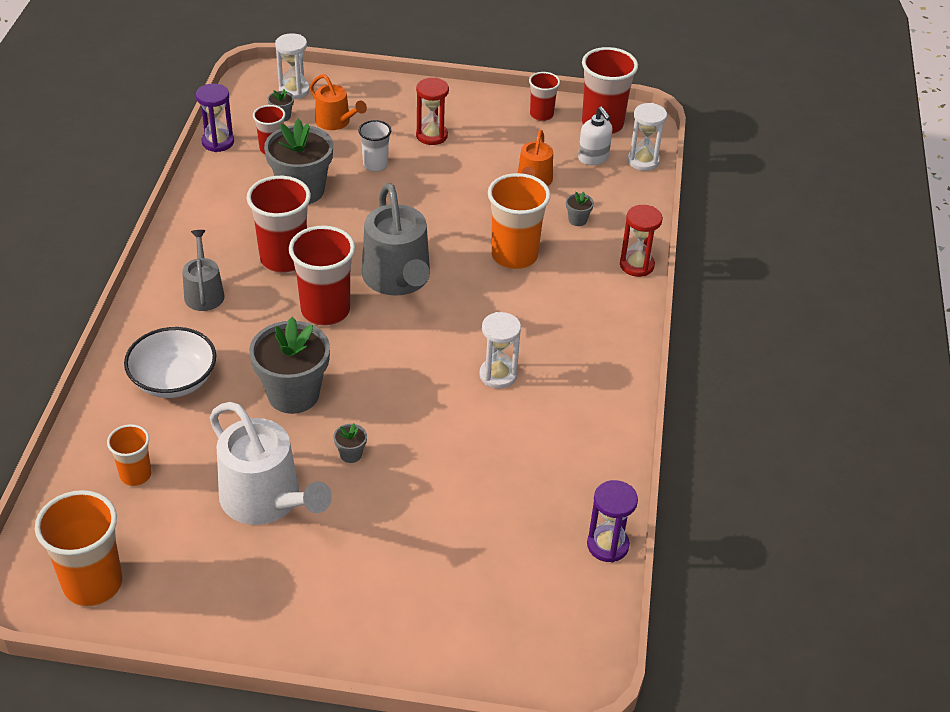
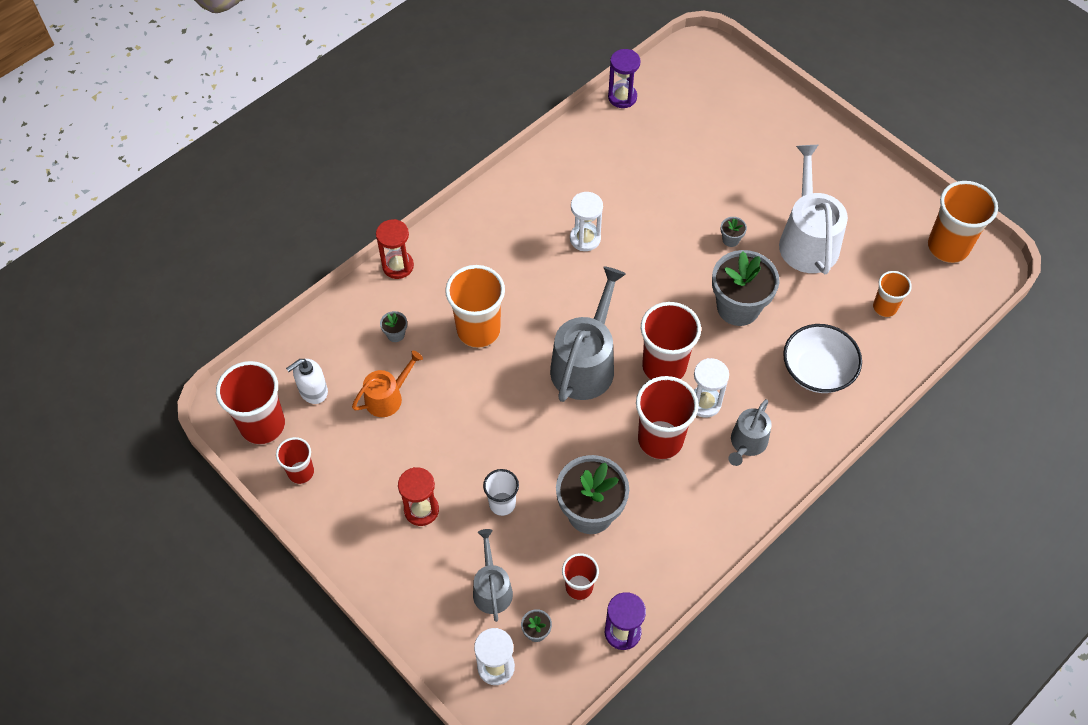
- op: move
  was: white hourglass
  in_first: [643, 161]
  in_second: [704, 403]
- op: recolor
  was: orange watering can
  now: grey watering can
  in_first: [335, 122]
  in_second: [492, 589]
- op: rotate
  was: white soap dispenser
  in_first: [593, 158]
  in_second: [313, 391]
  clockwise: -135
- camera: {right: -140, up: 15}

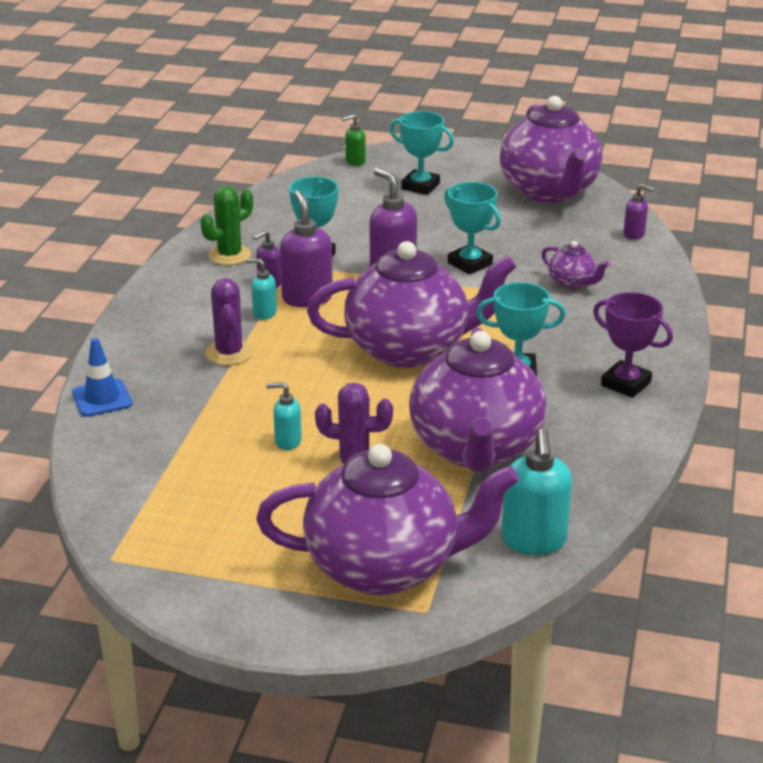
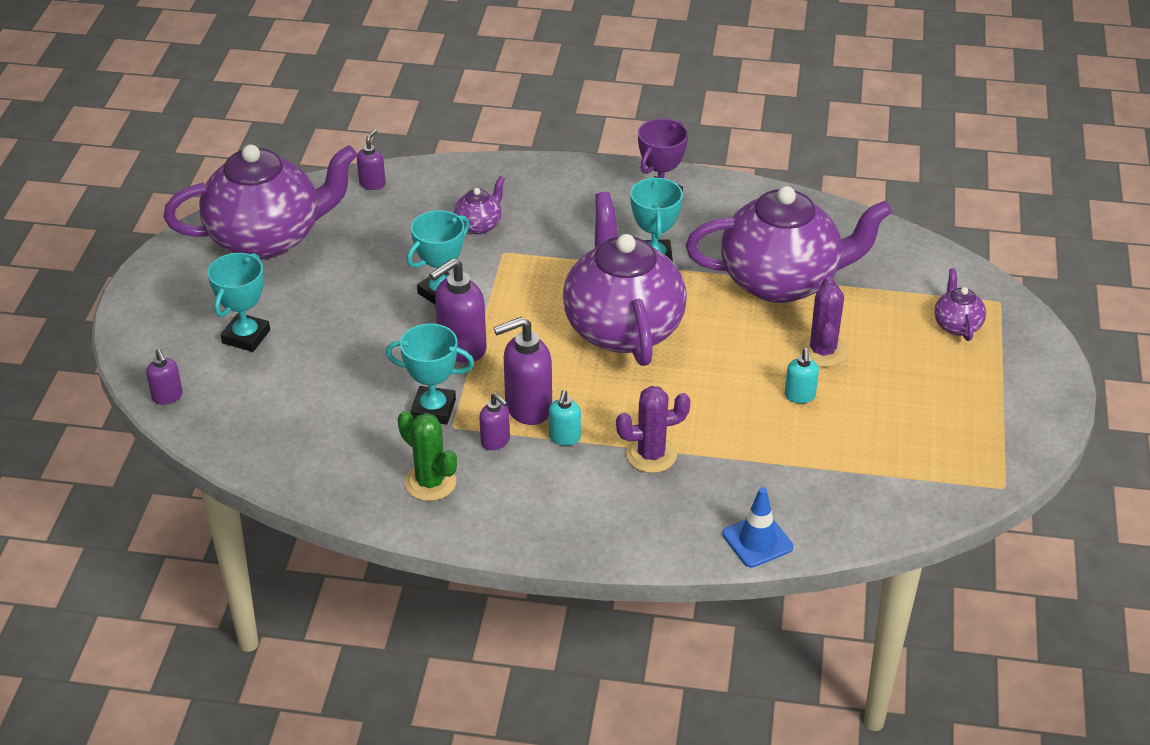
- op: delete
  was: turquoise soap dispenser
  in_first: [534, 541]
- op: recolor
  was: green soap dispenser
  now: purple soap dispenser
  in_first: [355, 162]
  in_second: [167, 397]
- op: resize
  was: purple teapot
  in_first: [385, 567]
  in_second: [956, 325]
  ratio: 0.42
- camera: {right: -95, up: 10}

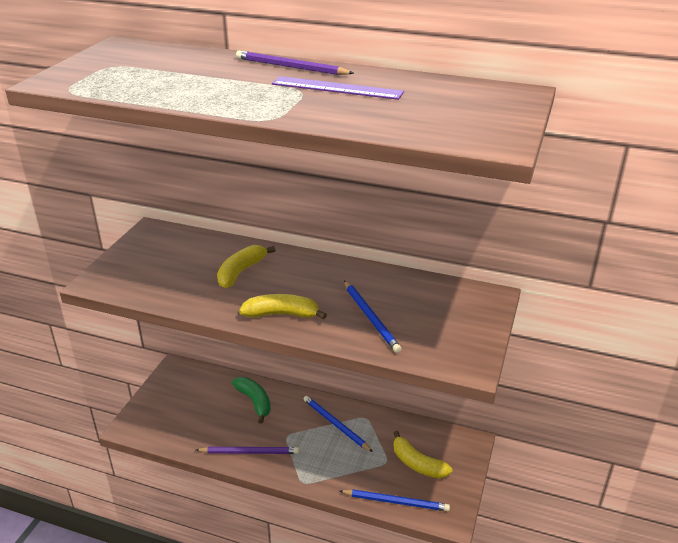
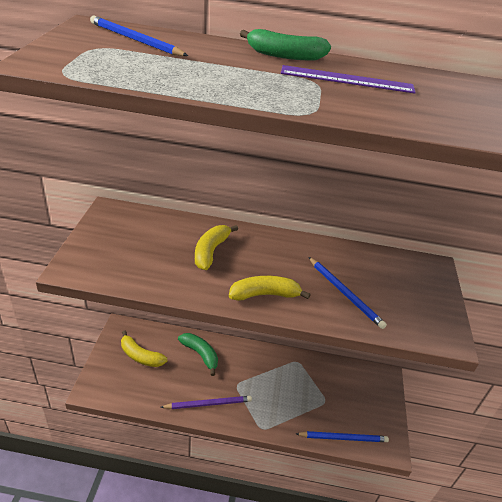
- op: move
  was: blue pencil
  in_first: [335, 424]
  in_second: [135, 40]
- op: move
  was: yellow banana
  in_first: [417, 463]
  in_second: [140, 356]
- op: replace
  was: purple pencil
  now: green banana
  in_first: [290, 67]
  in_second: [284, 55]
- camera: {right: -15, up: 5}

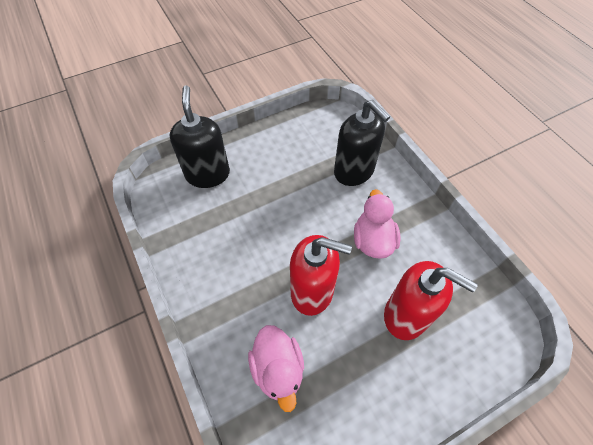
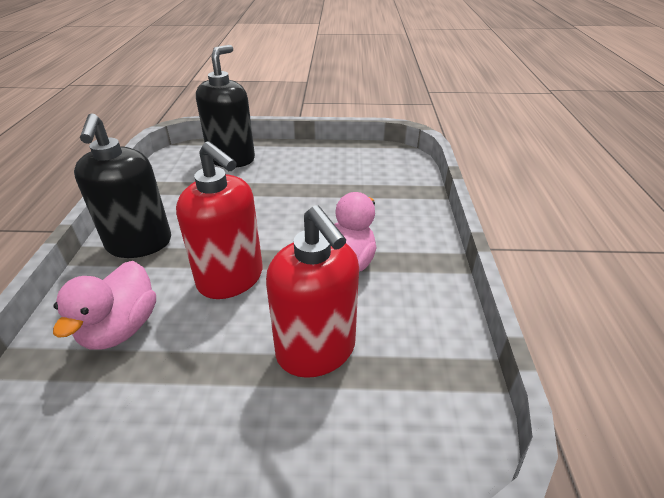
- op: move
  was: black soap dispenser
  in_first: [354, 171]
  in_second: [139, 244]
- camera: {right: 30, up: -20}

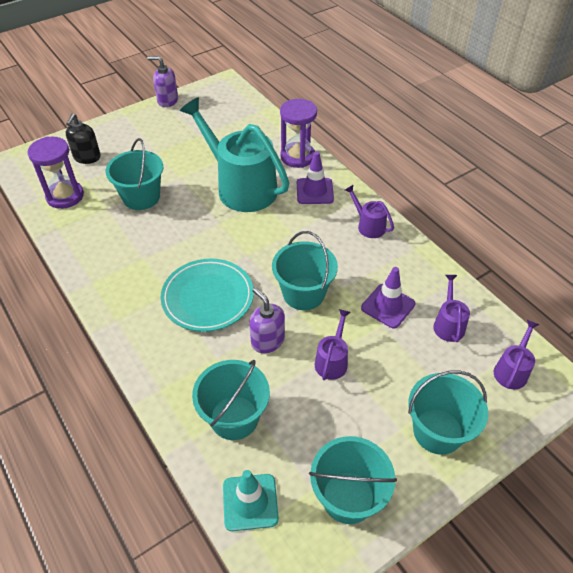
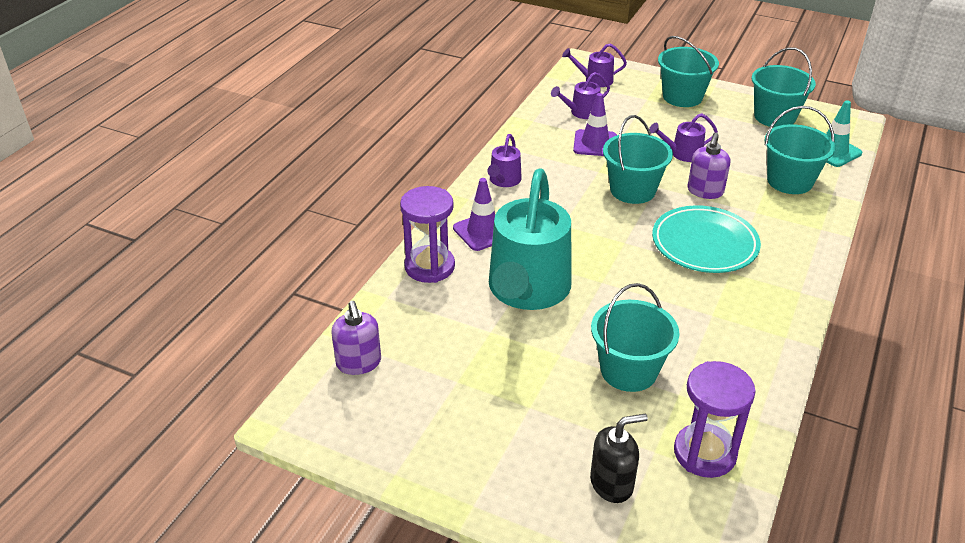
- op: move
  was: purple soap dispenser
  in_first: [167, 100]
  in_second: [359, 363]
- camera: {right: -120, up: -10}

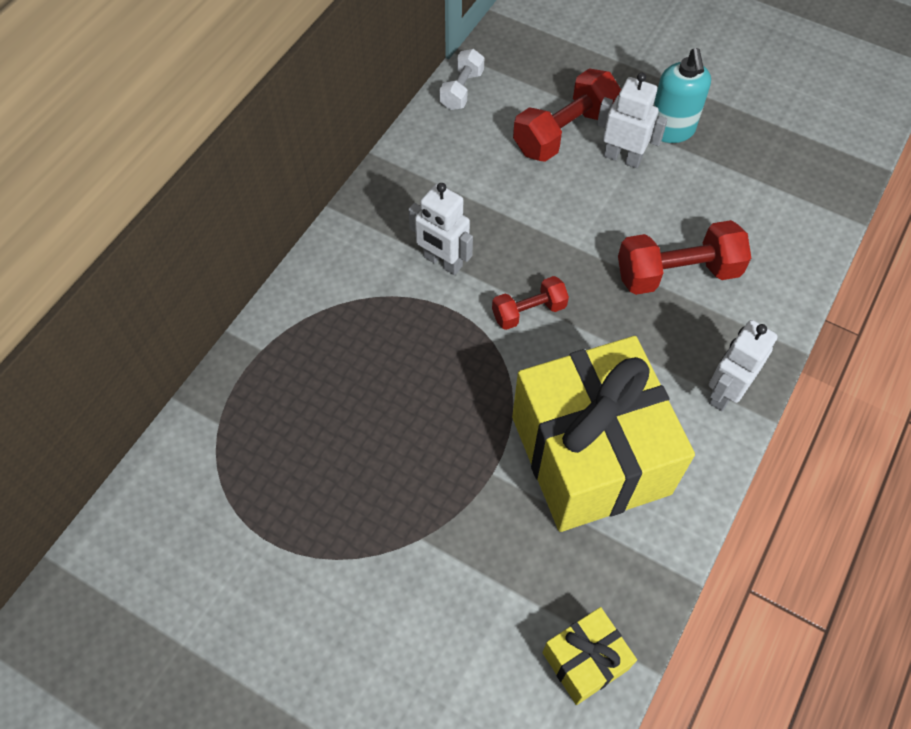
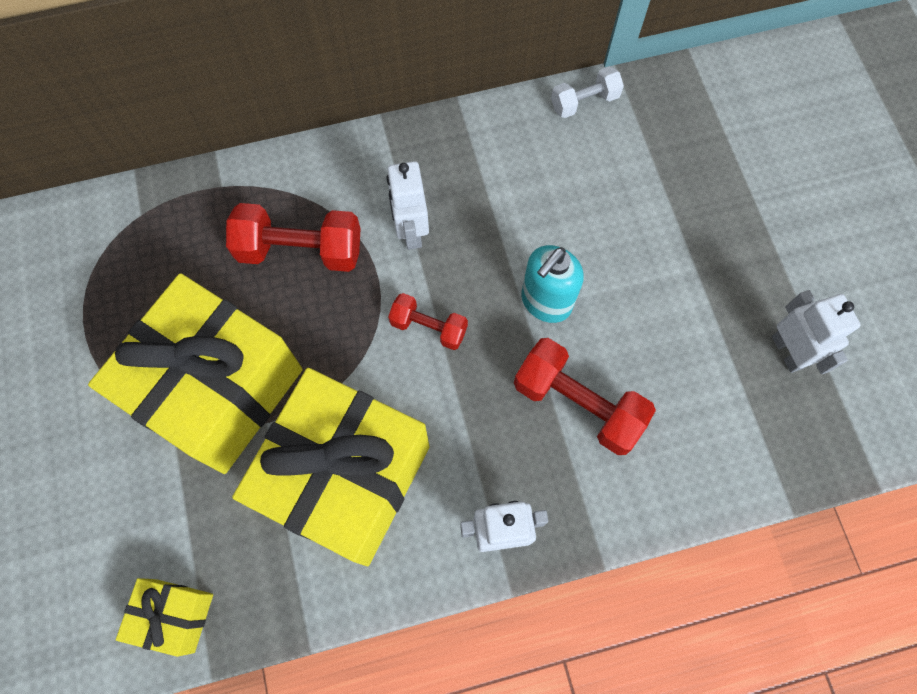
- op: insert
  now: yellow gift
  in_second: [219, 390]
- op: move
  was: red dumbbell
  in_first: [565, 132]
  in_second: [300, 250]
- op: move
  was: white robot
  in_first: [622, 157]
  in_second: [787, 352]
- op: move
  was: turquoise soap dispenser
  in_first: [671, 130]
  in_second: [545, 302]
- camera: {right: 45, up: 10}

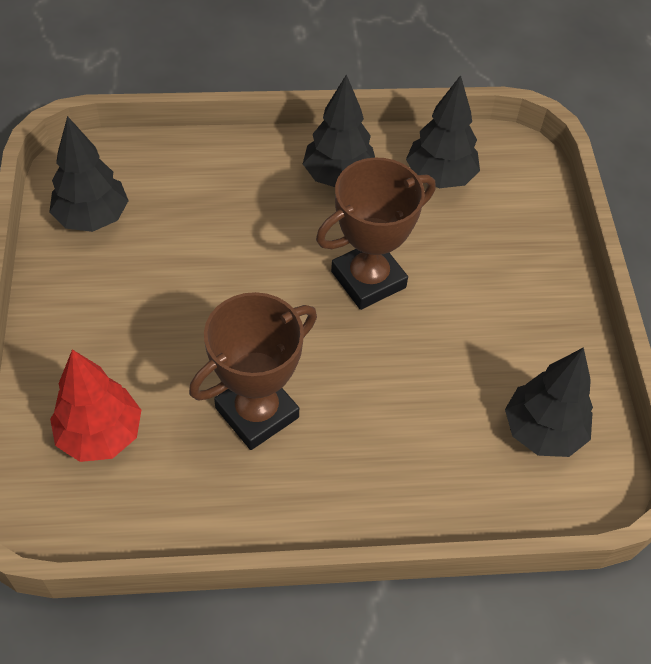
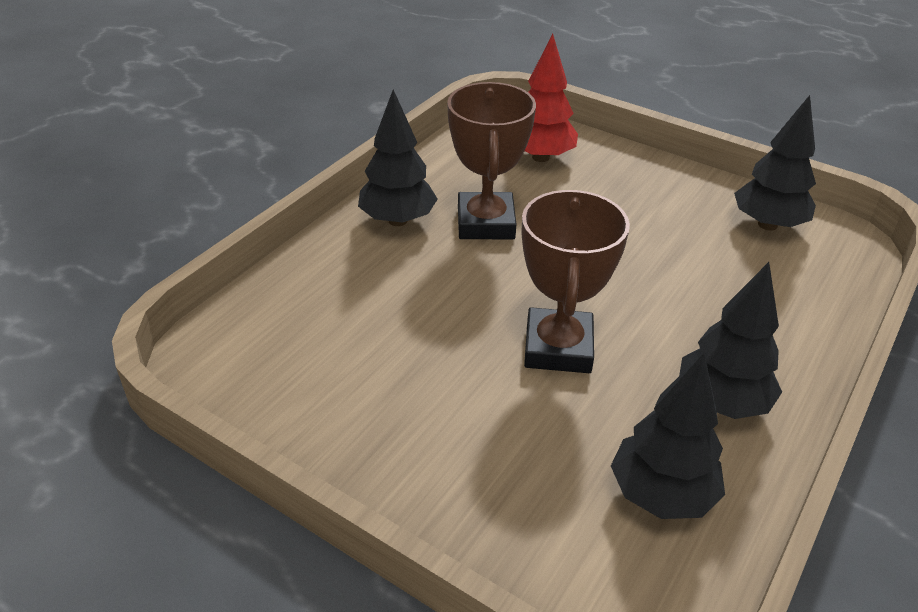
- op: move
  was: black tree
  in_first: [542, 431]
  in_second: [398, 220]
- camera: {right: 130, up: -15}

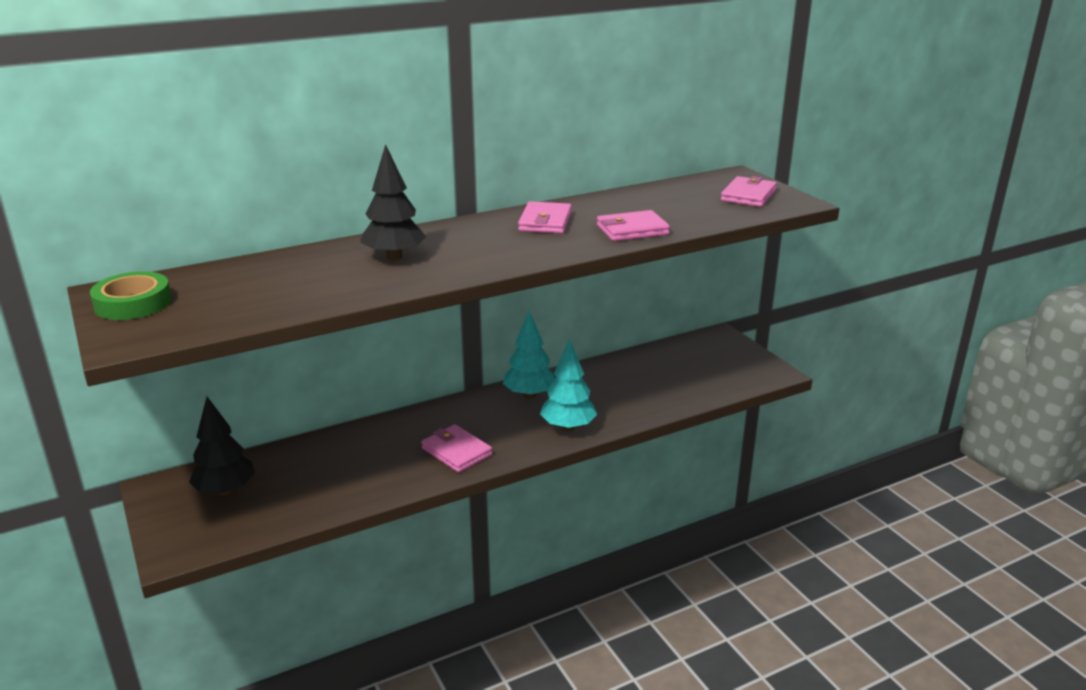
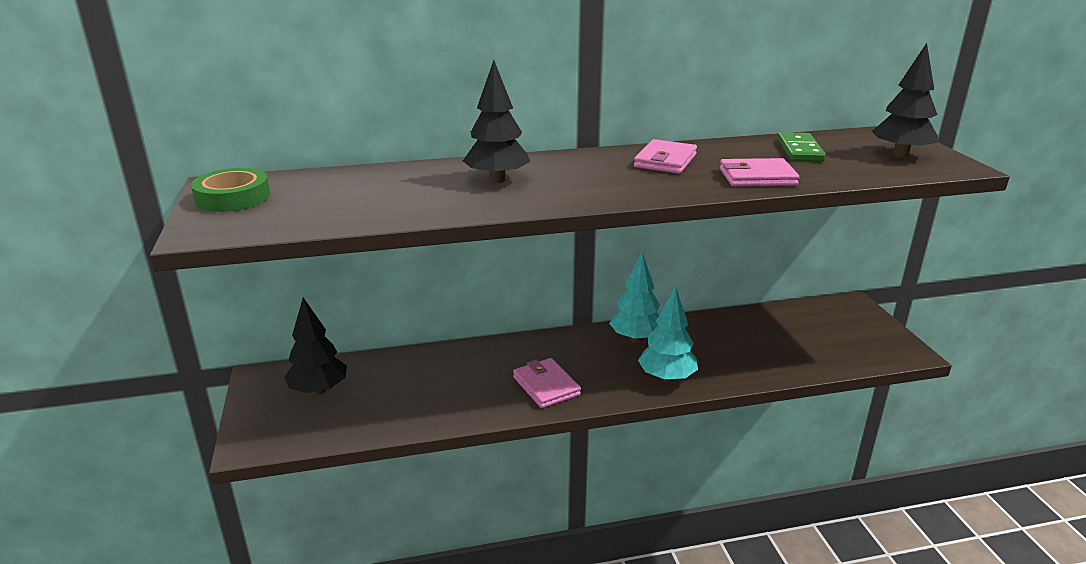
- op: insert
  now: green domino
  in_second: [799, 150]
- op: replace
  was: pink wallet
  now: black tree
  in_first: [748, 195]
  in_second: [900, 154]
- camera: {right: 15, up: 0}

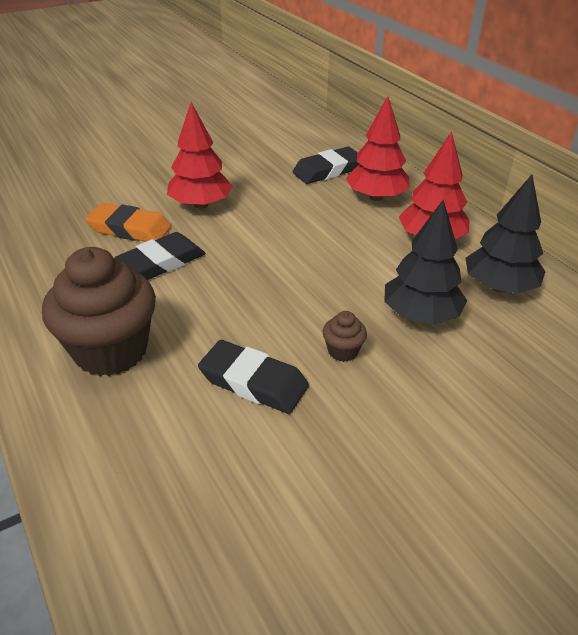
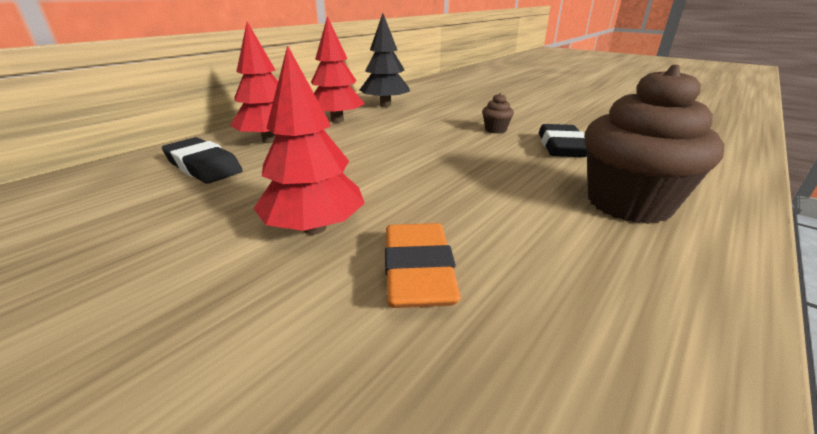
- op: delete
  was: black eraser
  in_first: [162, 262]
- op: delete
  was: black tree
  in_first: [420, 315]
- camera: {right: -110, up: -10}

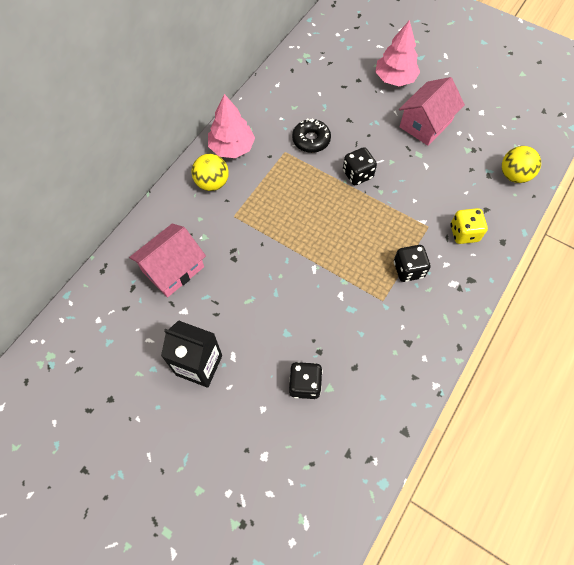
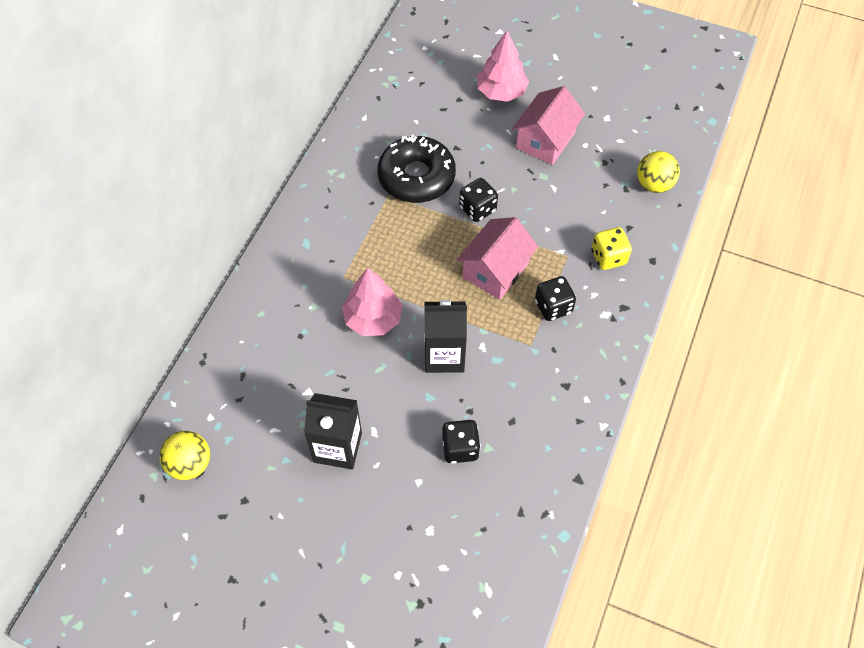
- op: insert
  now: black carton
  in_second: [444, 355]
- op: move
  was: pink house
  in_first: [173, 269]
  in_second: [495, 270]
- op: move
  was: yellow ball
  in_first: [212, 183]
  in_second: [190, 464]
- op: move
  was: pink tree
  in_first: [232, 147]
  in_second: [373, 318]
- op: resize
  was: black donut
  in_first: [311, 140]
  in_second: [416, 177]
  ratio: 1.7
- camera: {right: -10, up: -5}

